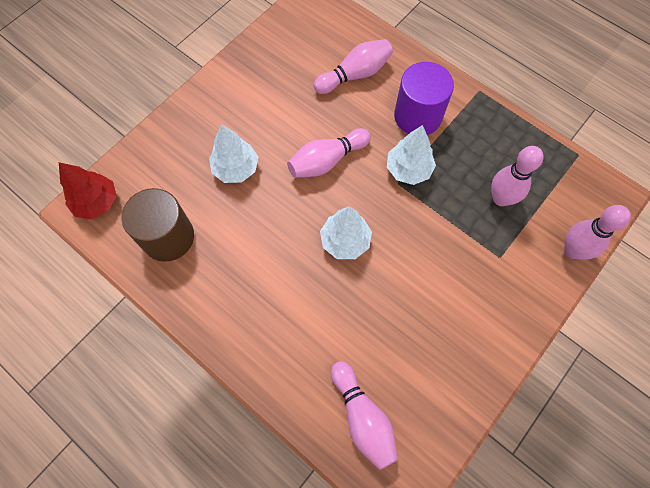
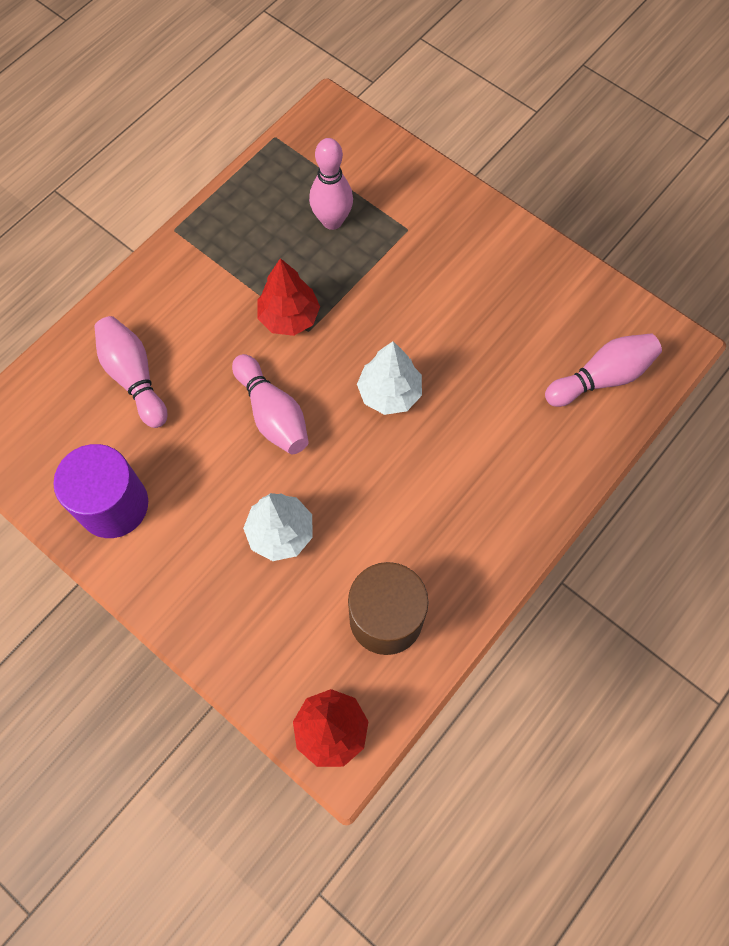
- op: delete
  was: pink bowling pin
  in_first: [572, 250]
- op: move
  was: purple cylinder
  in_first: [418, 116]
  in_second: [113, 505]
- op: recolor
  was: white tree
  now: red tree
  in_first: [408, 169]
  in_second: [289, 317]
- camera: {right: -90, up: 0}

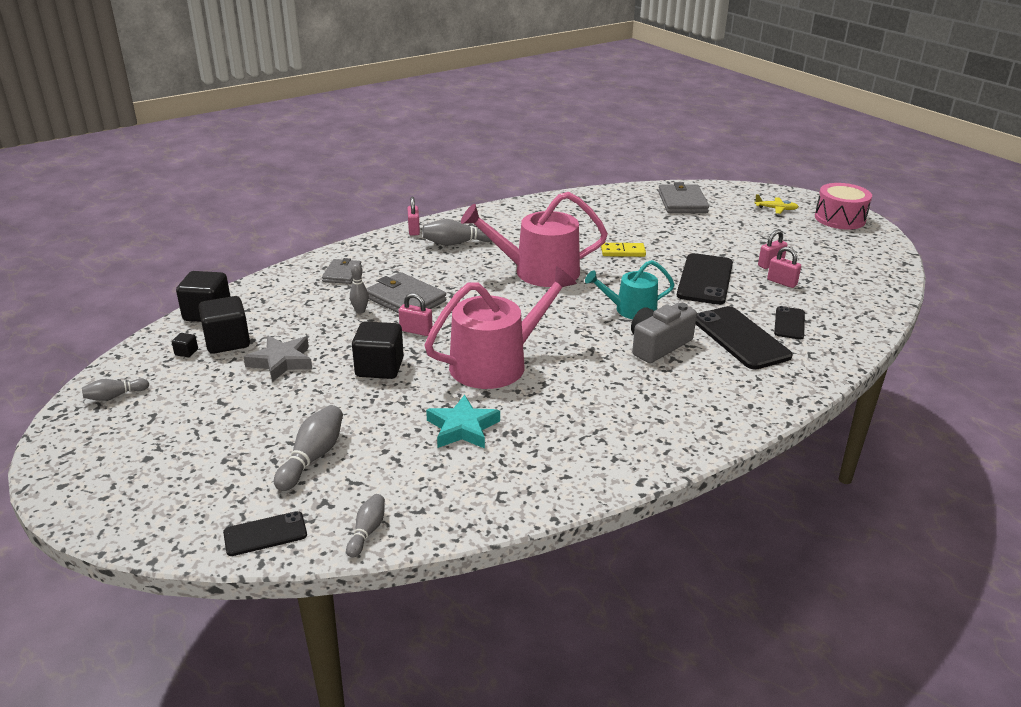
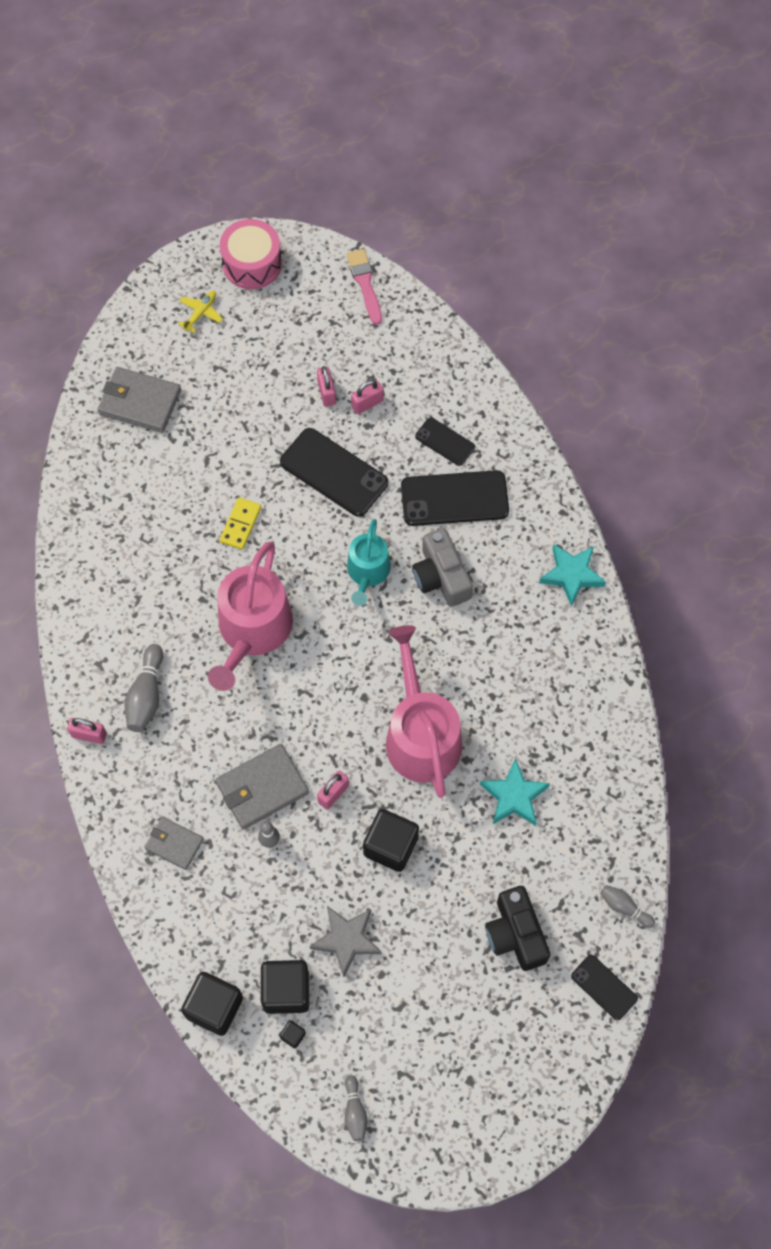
- op: insert
  now: pink brush
  in_second: [365, 284]
- op: insert
  now: turquoise star
  in_second: [572, 575]
- op: replace
  was: grey bowling pin
  now: black camera
  in_first: [312, 457]
  in_second: [515, 934]
- op: rotate
  was: black phone
  in_first: [265, 534]
  in_second: [604, 987]
  clockwise: -45
- camera: {right: -70, up: 35}

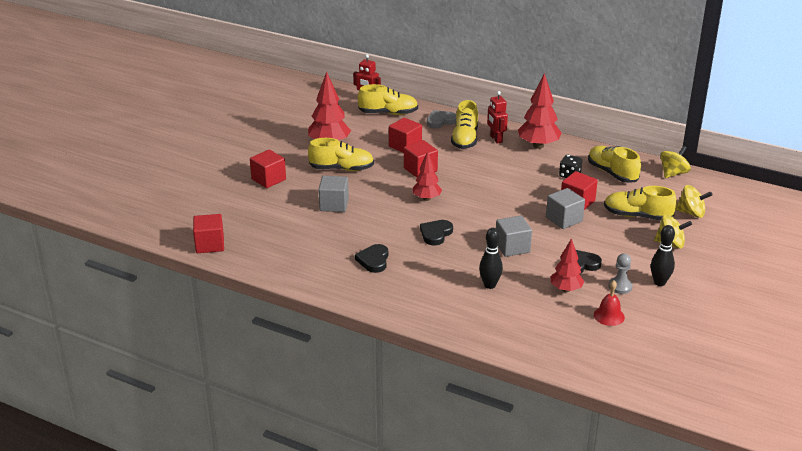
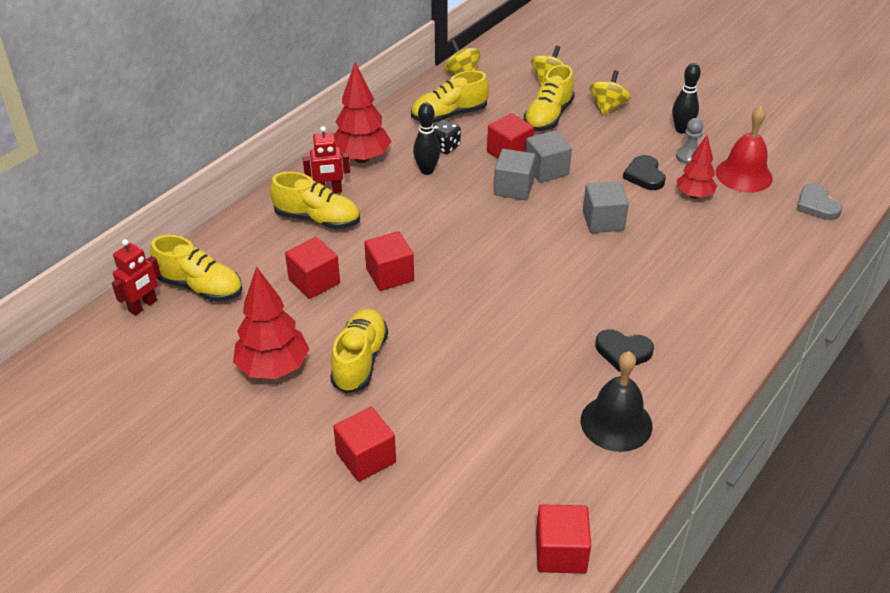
- op: delete
  was: red tree
  in_first: [426, 199]
- op: delete
  was: black heart
  in_first: [436, 234]
- op: insert
  now: black bell
  in_second: [616, 423]
- op: move
  was: grey cube
  in_first: [334, 205]
  in_second: [513, 188]
- op: move
  was: grey heart
  in_first: [440, 121]
  in_second: [816, 205]
- op: move
  was: black bowling pin
  in_first: [490, 285]
  in_second: [427, 170]
- op: rotate
  was: yellow shoe
  in_first: [388, 113]
  in_second: [200, 287]
  clockwise: 105
- op: resize
  was: red bell
  in_first: [609, 316]
  in_second: [743, 175]
  ratio: 1.63
- camera: {right: -80, up: 10}

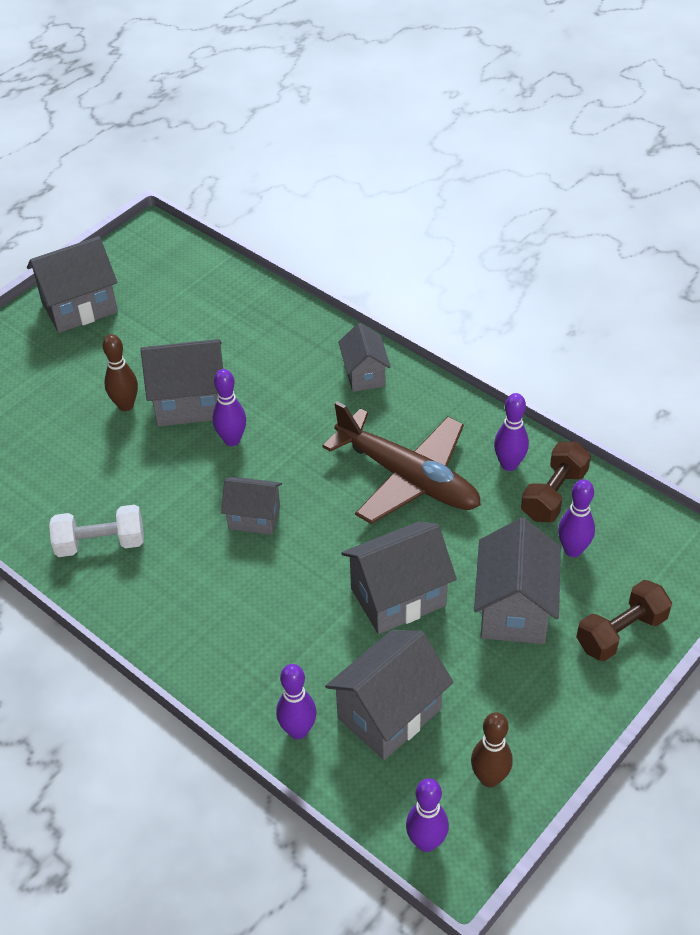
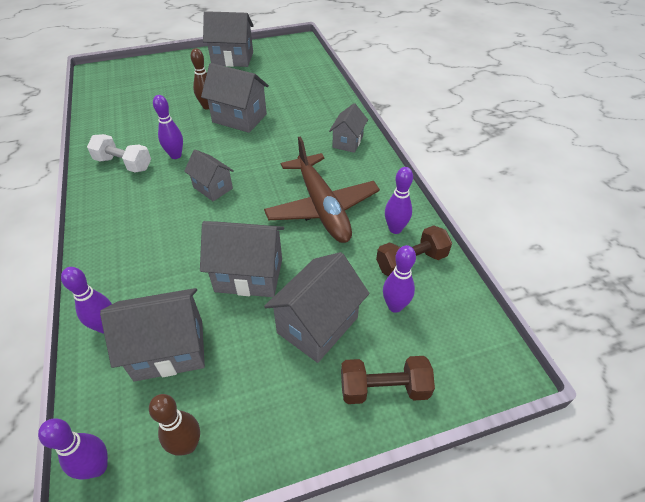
- op: move
  was: purple bowling pin
  in_first: [232, 440]
  in_second: [175, 155]
- camera: {right: 30, up: 0}

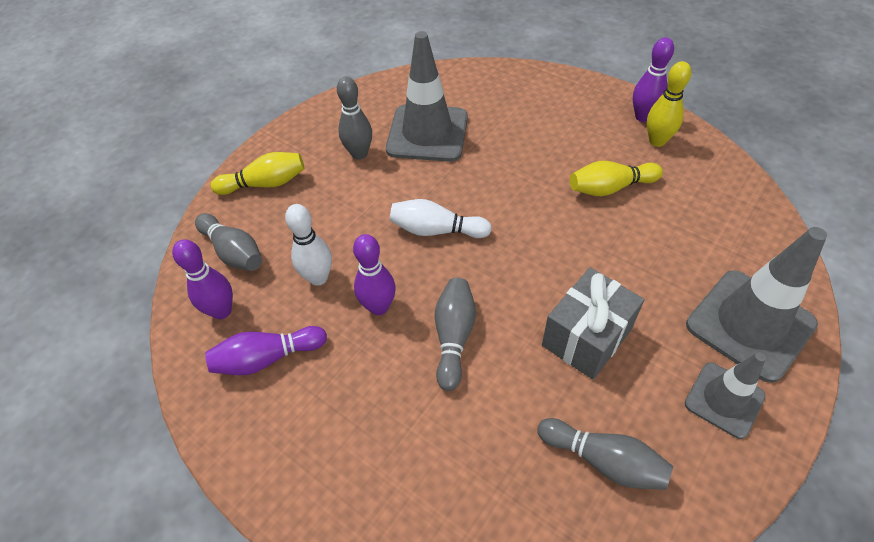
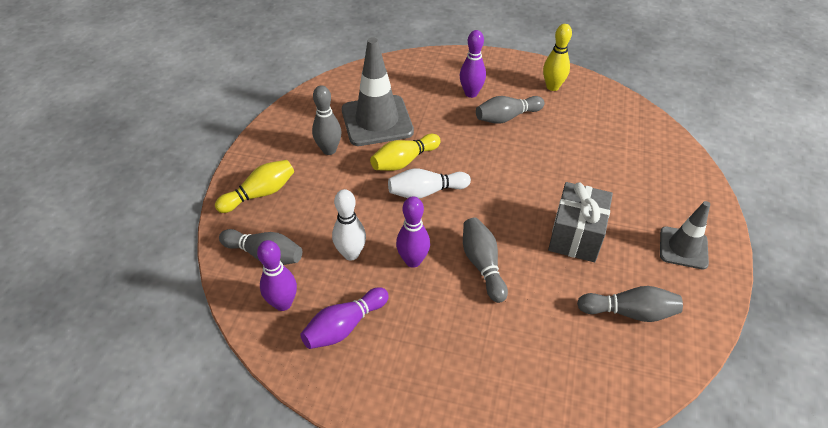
- op: delete
  was: grey traffic cone
  in_first: [750, 324]
- op: insert
  now: grey bowling pin
  in_second: [507, 117]
- op: move
  was: yellow bowling pin
  in_first: [610, 188]
  in_second: [404, 161]
- op: move
  was: purple bowling pin
  in_first: [643, 117]
  in_second: [471, 93]
- camera: {right: -25, up: -5}

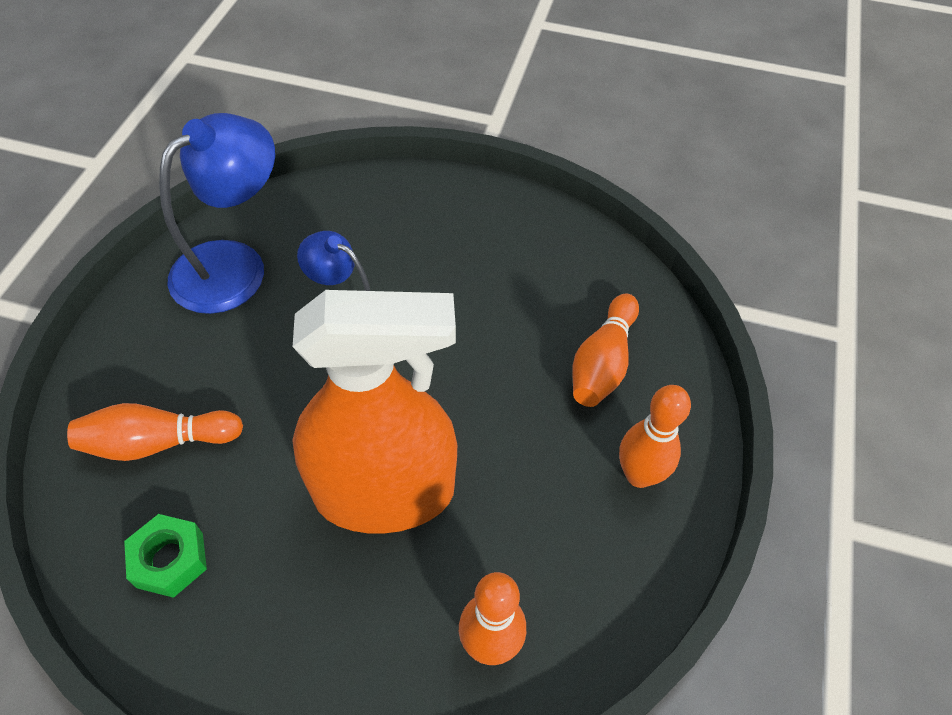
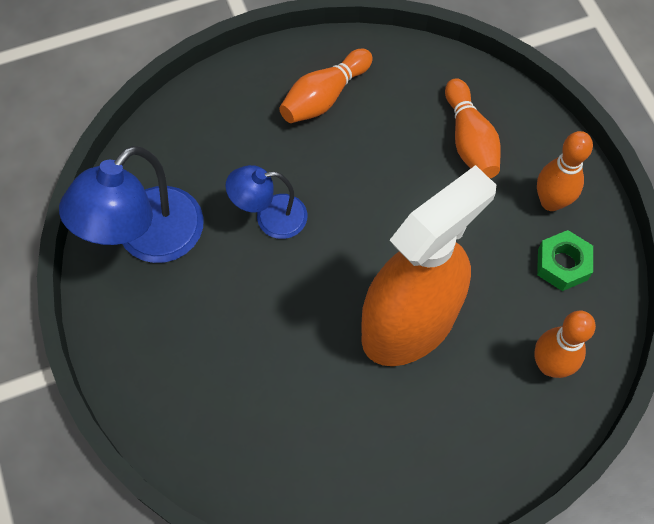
- op: move
  was: orange bowling pin
  in_first: [158, 442]
  in_second: [324, 97]
- op: move
  was: green nut
  in_first: [170, 560]
  in_second: [562, 264]
- op: rotate
  was: blue lamp
  in_first: [234, 265]
  in_second: [148, 239]
  clockwise: -150
- camera: {right: -35, up: 10}

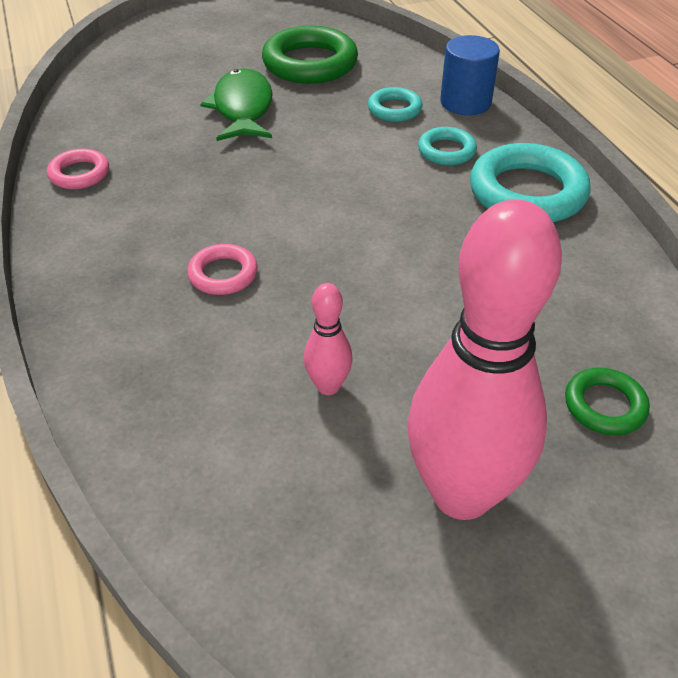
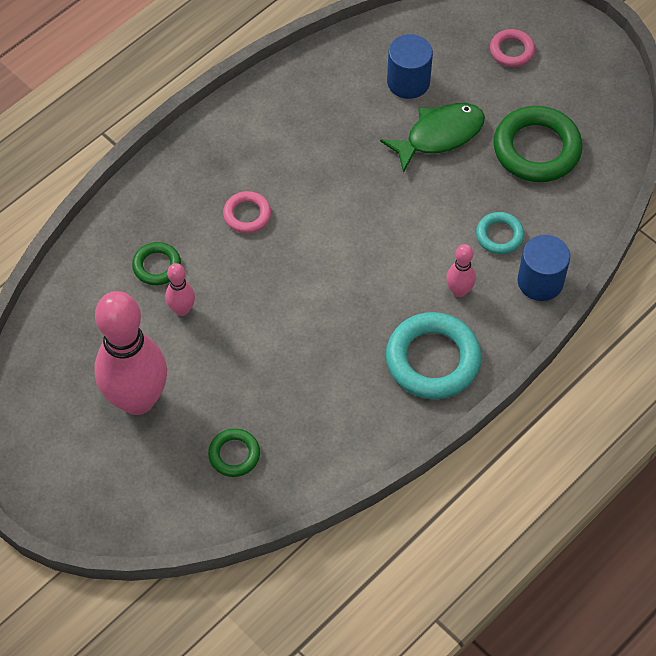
- op: insert
  now: green ring
  in_second: [157, 266]
- op: insert
  now: blue cylinder
  in_second: [408, 82]
- op: move
  was: pink ring
  in_first: [79, 174]
  in_second: [511, 51]
- op: replace
  was: turquoise ring
  now: pink bowling pin
  in_first: [446, 151]
  in_second: [459, 291]
- camera: {right: 65, up: 15}

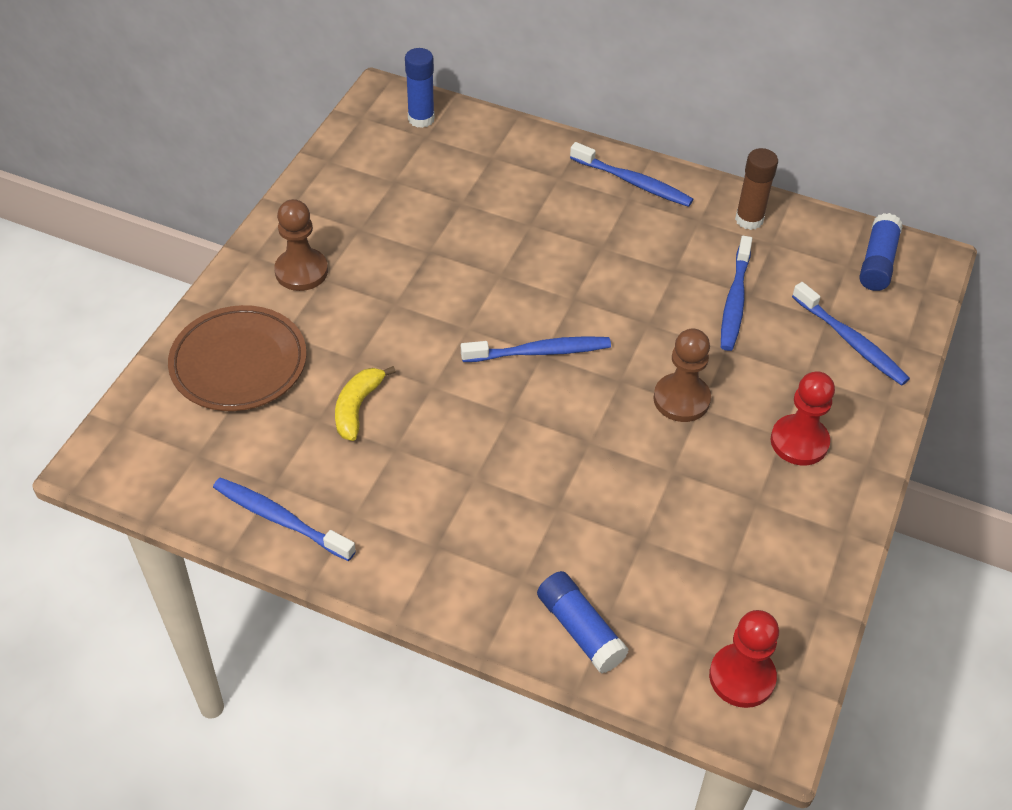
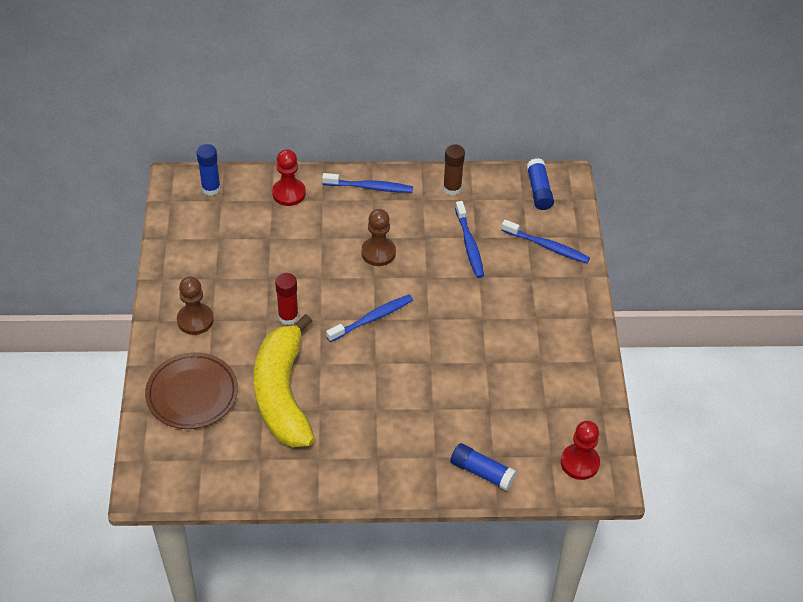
- op: delete
  was: blue toothbrush
  in_first: [280, 519]
- op: insert
  now: red glue stick
  in_second: [288, 317]
- op: move
  was: brown pawn
  in_first: [681, 399]
  in_second: [378, 252]
- op: move
  was: red pawn
  in_first: [799, 442]
  in_second: [289, 193]
- op: resize
  was: yellow banana
  in_first: [357, 407]
  in_second: [282, 394]
  ratio: 2.39
- camera: {right: -25, up: 0}

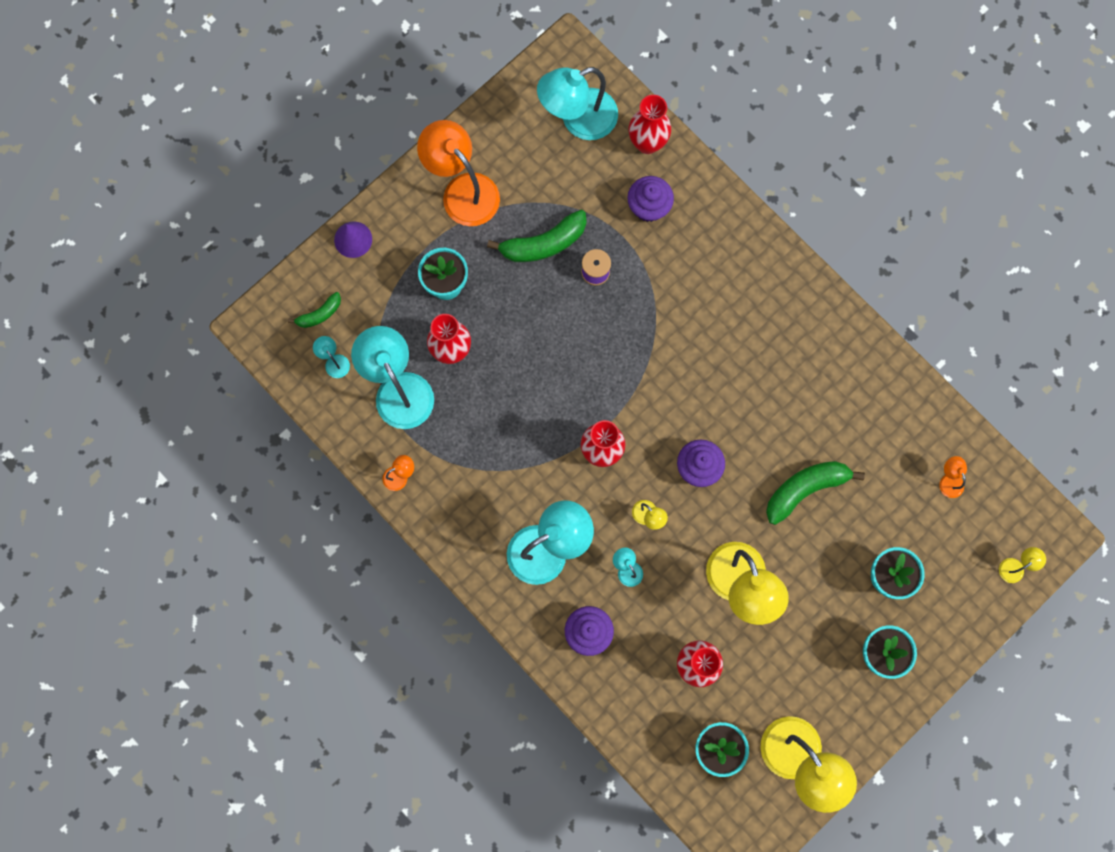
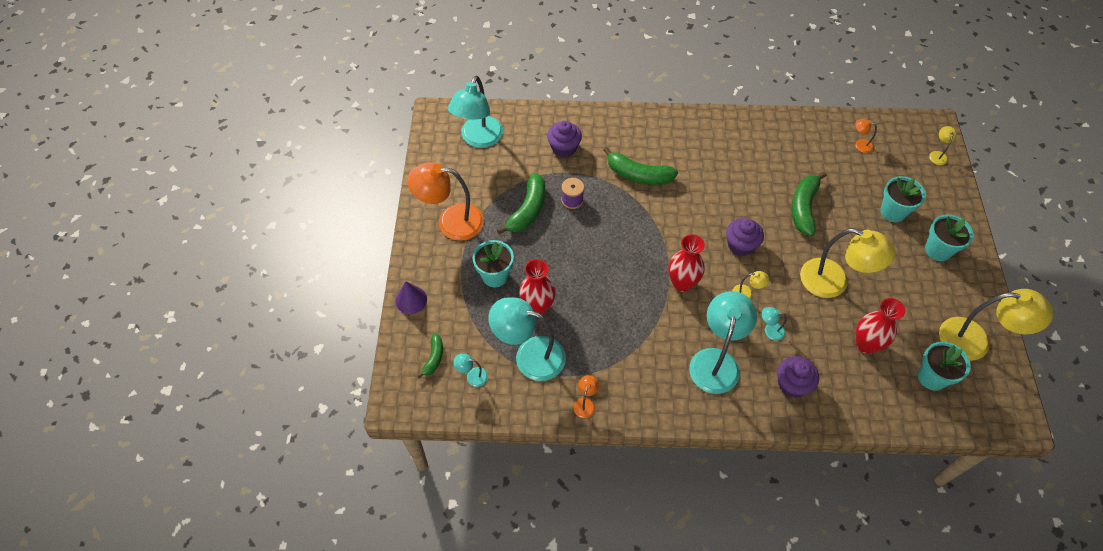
- op: delete
  was: red vase
  in_first: [647, 143]
- op: insert
  now: green banana
  in_second: [638, 175]
- camera: {right: -45, up: -20}

